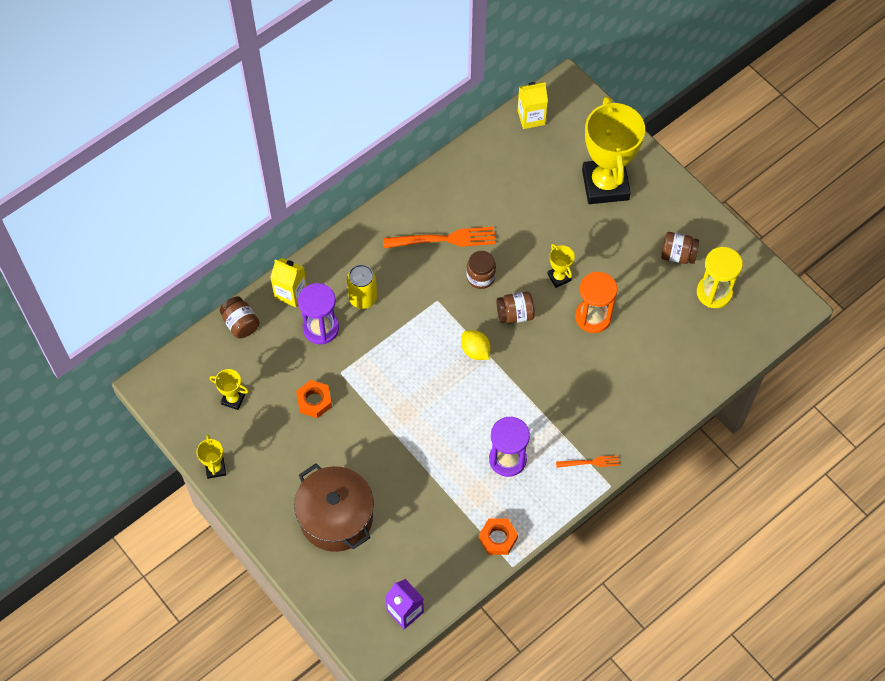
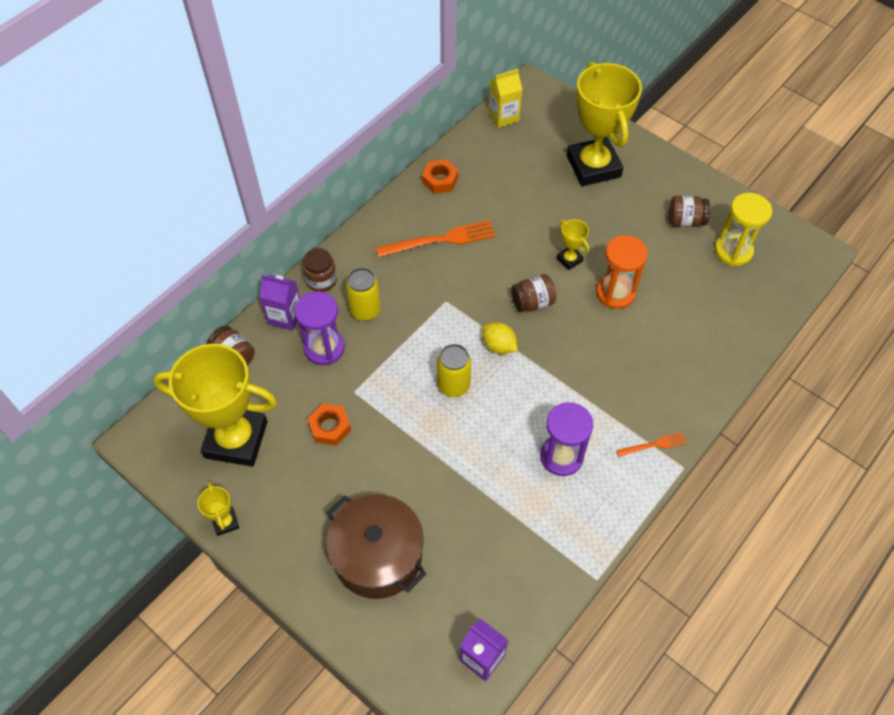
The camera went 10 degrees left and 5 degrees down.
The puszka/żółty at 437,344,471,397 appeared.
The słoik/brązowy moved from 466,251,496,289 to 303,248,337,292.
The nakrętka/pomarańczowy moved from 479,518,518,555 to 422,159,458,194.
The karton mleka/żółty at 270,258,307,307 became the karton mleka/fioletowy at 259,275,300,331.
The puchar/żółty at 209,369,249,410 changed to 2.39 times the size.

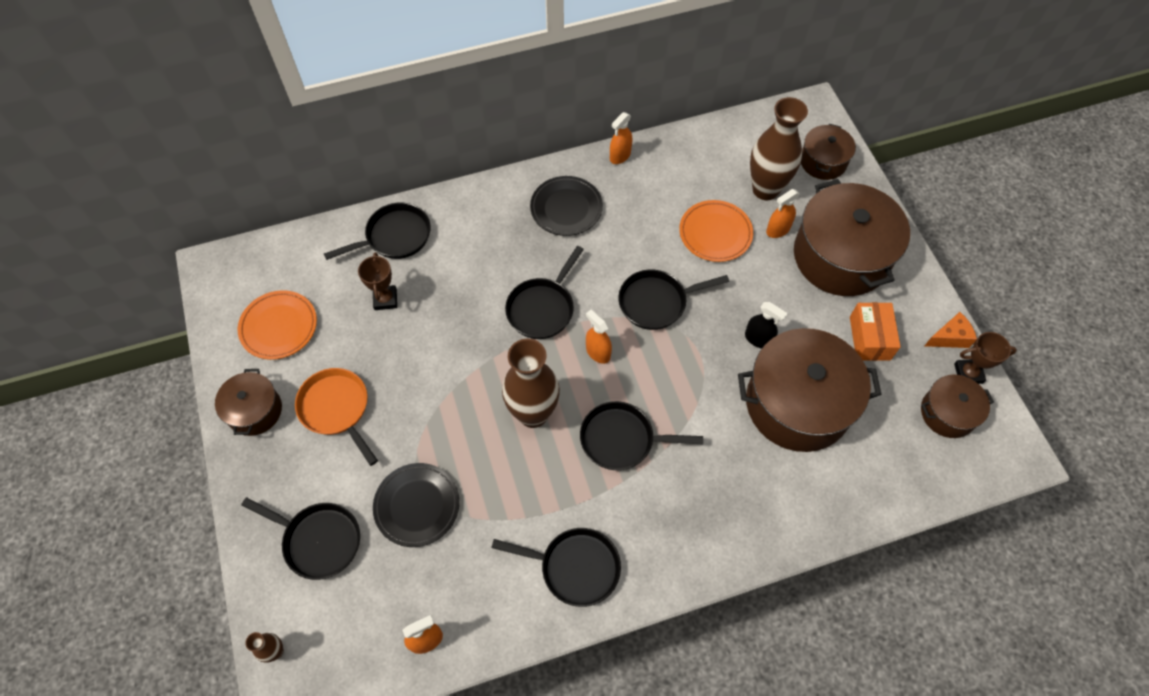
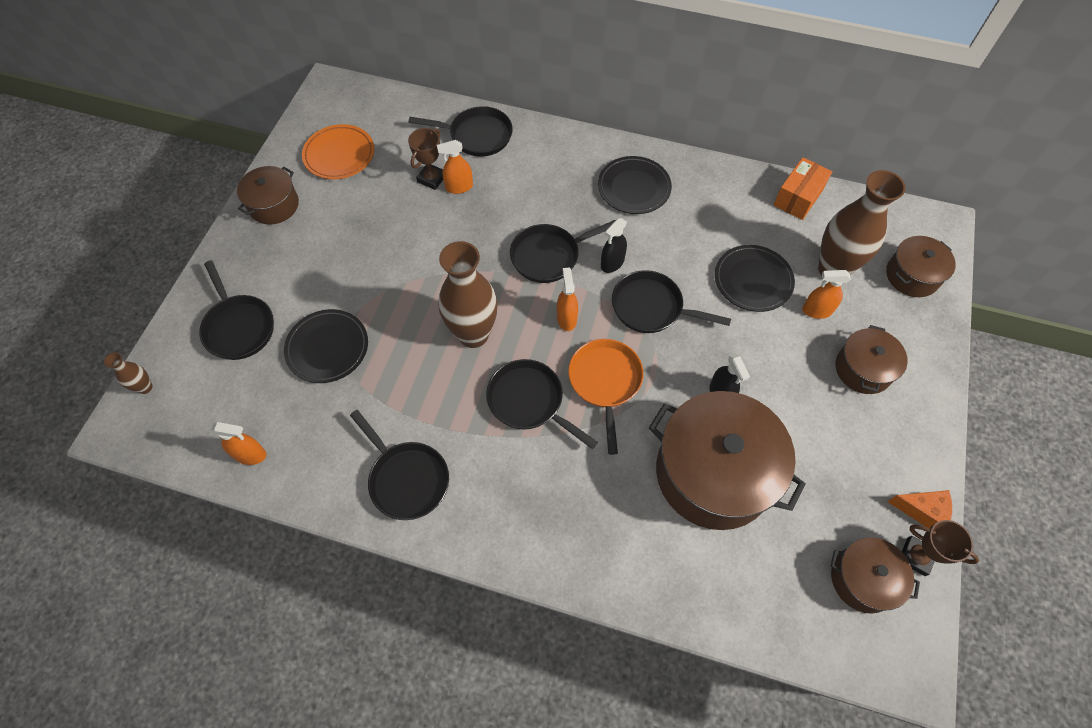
The camera went 35 degrees right and 0 degrees up.
The spryskiwacz/czarny at 601,218,627,273 appeared.
The patelnia/pomarańczowy moved from 295,368,378,466 to 568,339,644,455.
The spryskiwacz/pomarańczowy moved from 610,112,632,164 to 437,140,473,194.
The pudełko/pomarańczowy moved from 850,302,901,361 to 773,157,832,220.
The talerz/pomarańczowy at 679,200,753,262 became the talerz/czarny at 715,245,795,312.
The garnek/brązowy at 794,179,910,296 changed to 0.52 times the size.

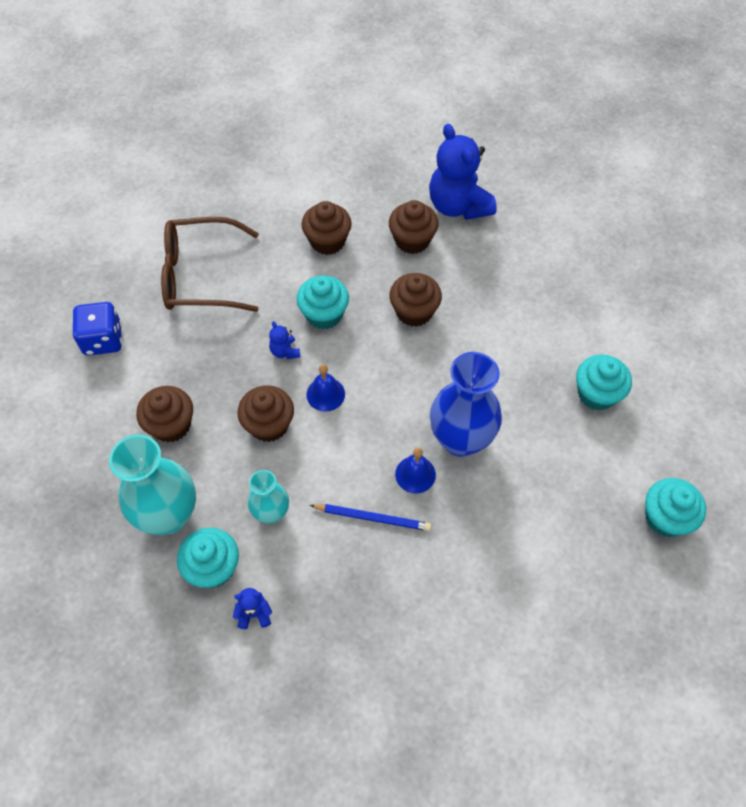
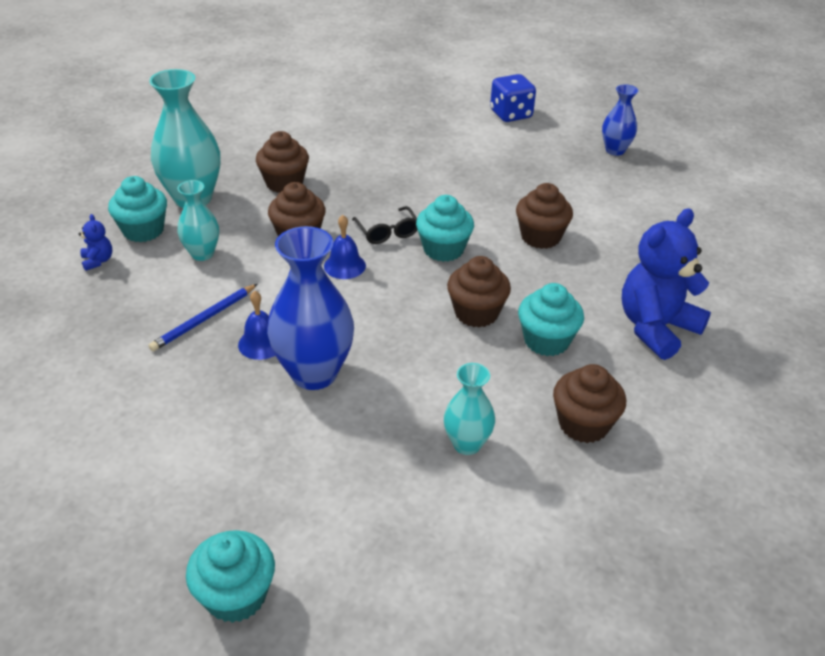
The camera went 75 degrees right and 20 degrees down.
The okulary/brązowy at 161,217,259,312 disappeared.
The wazon/turkusowy at 444,363,495,455 appeared.
The wazon/niebieski at 602,85,638,156 appeared.
The kostka do gry/niebieski moved from 72,302,122,356 to 490,74,536,122.
The muffinka/brązowy moved from 389,200,439,254 to 553,364,626,443.
The muffinka/turkusowy moved from 576,354,632,410 to 518,283,584,356.
The miś/niebieski at 269,321,301,359 was replaced by the okulary/czarny at 352,206,417,244.
The ołówek/niebieski at 310,504,431,531 turned 45 degrees clockwise.

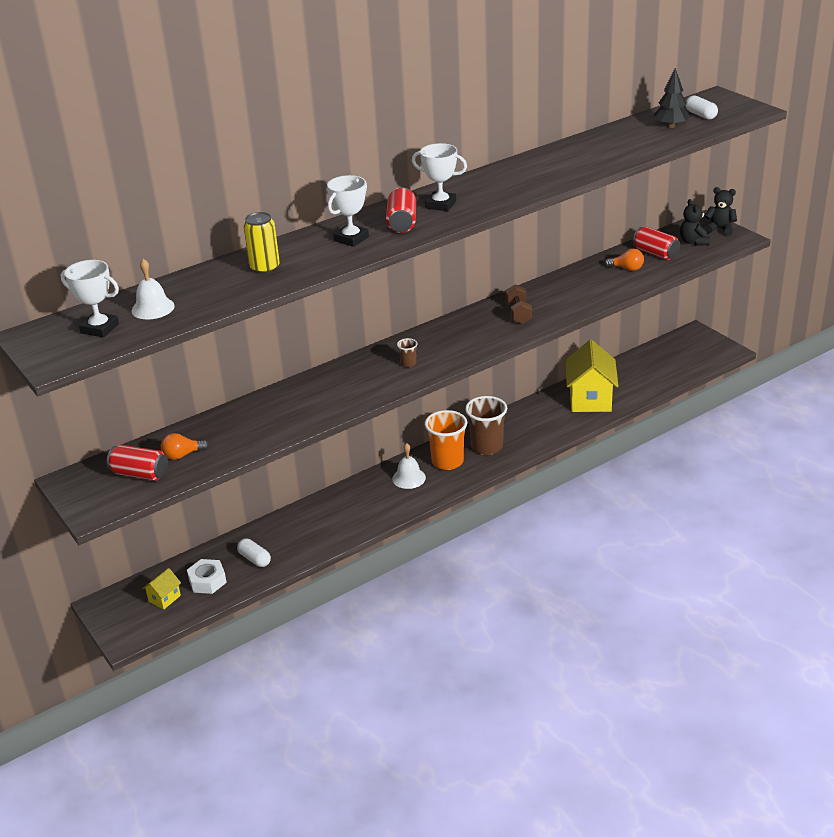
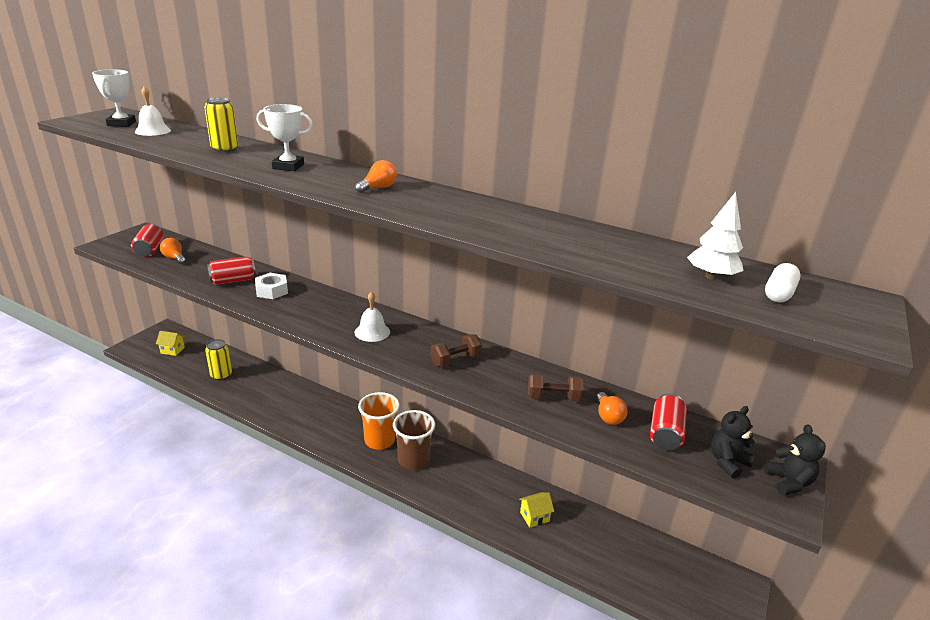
The camera went 60 degrees right and 5 degrees down.
The szklanka/brązowy at 397,338,418,367 disappeared.
The hantel/brązowy at 528,373,583,402 appeared.
The nakrętka/biały moved from 187,559,227,594 to 255,273,288,299.
The puszka/czerwony moved from 386,187,416,233 to 207,257,256,285.
The dzwonek/biały moved from 392,443,426,489 to 355,292,390,342.
The kapsułka/biały at 237,538,271,567 was replaced by the puszka/żółty at 205,339,232,380.
The puchar/biały at 412,143,467,211 was replaced by the żarówka/pomarańczowy at 355,160,397,193.
The drzewko/czarny at 654,68,690,128 became the drzewko/biały at 687,192,744,280.
The domek/żółty at 565,340,618,412 changed to 0.46 times the size.

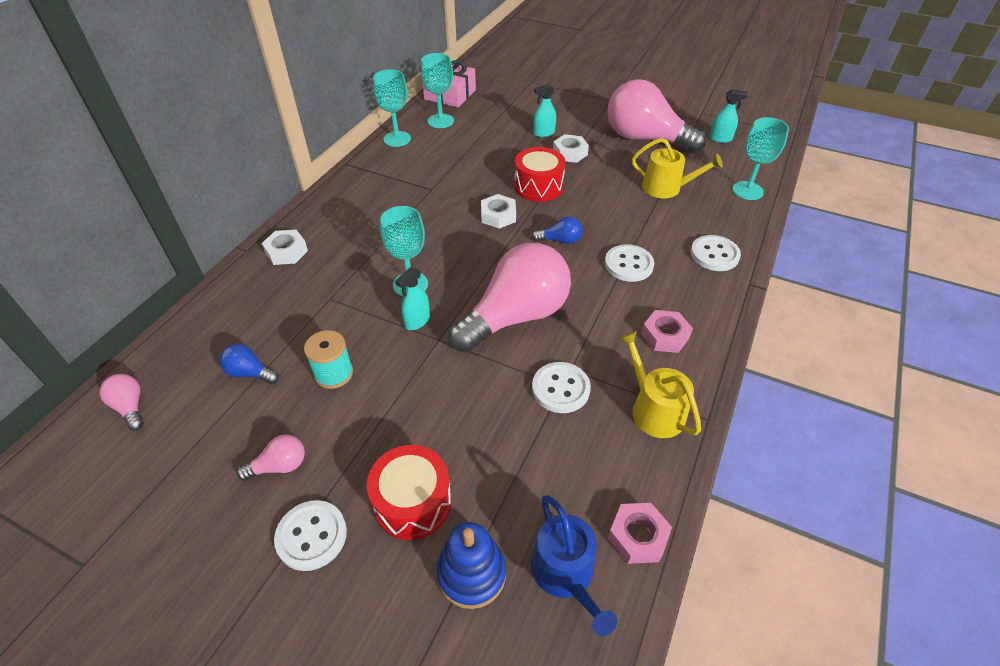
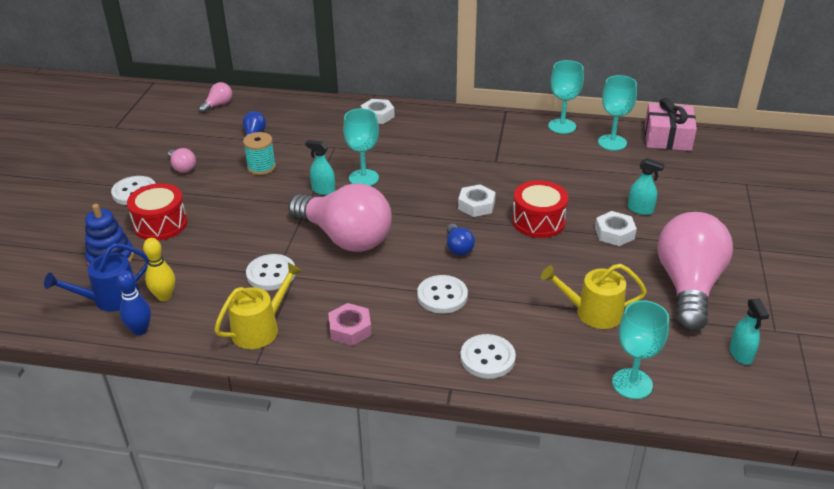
The camera went 75 degrees right and 10 degrees down.
The kręgiel/żółty at 143,238,175,301 appeared.
The nakrętka/różowy at 608,503,672,564 was replaced by the kręgiel/niebieski at 117,270,151,335.
The spryskiwacz/turkusowy at 533,84,556,137 turned 150 degrees clockwise.
The konewka/żółty at 632,138,723,198 turned 90 degrees clockwise.

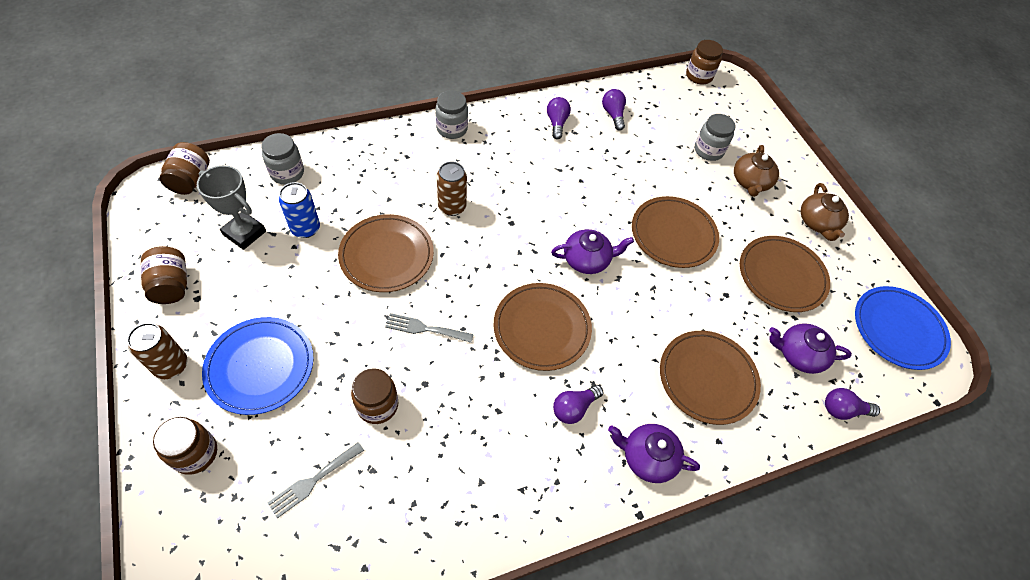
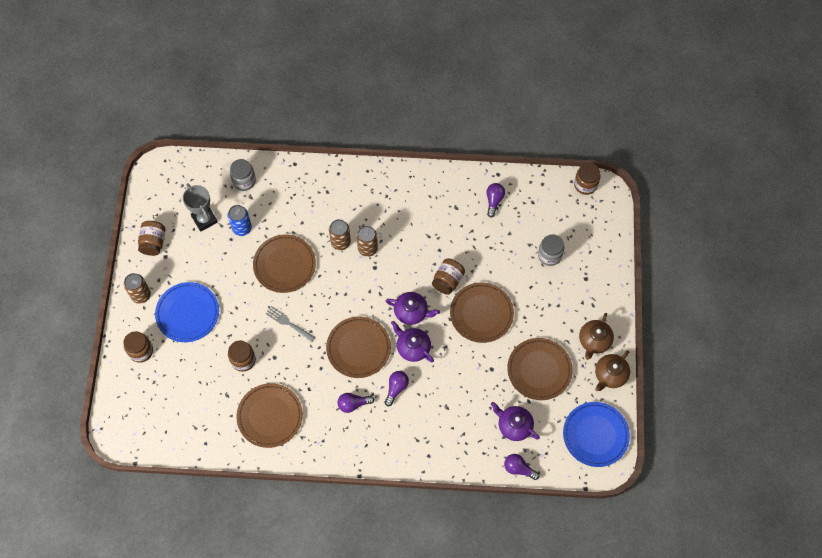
The camera went 30 degrees right and 10 degrees up.
The widelec/szary at 268,442,364,518 disappeared.
The słoik/szary at 436,90,468,139 disappeared.
The puszka/brązowy at 356,226,378,257 appeared.
The słoik/brązowy moved from 159,142,210,195 to 432,258,465,295.
The żarówka/fioletowy moved from 547,97,571,140 to 385,371,409,406.
The imbryk/fioletowy moved from 608,424,700,483 to 391,321,434,362.
The talerz/brązowy moved from 660,331,761,425 to 236,383,303,448.
The imbryk/brązowy moved from 734,145,779,197 to 595,350,630,391.

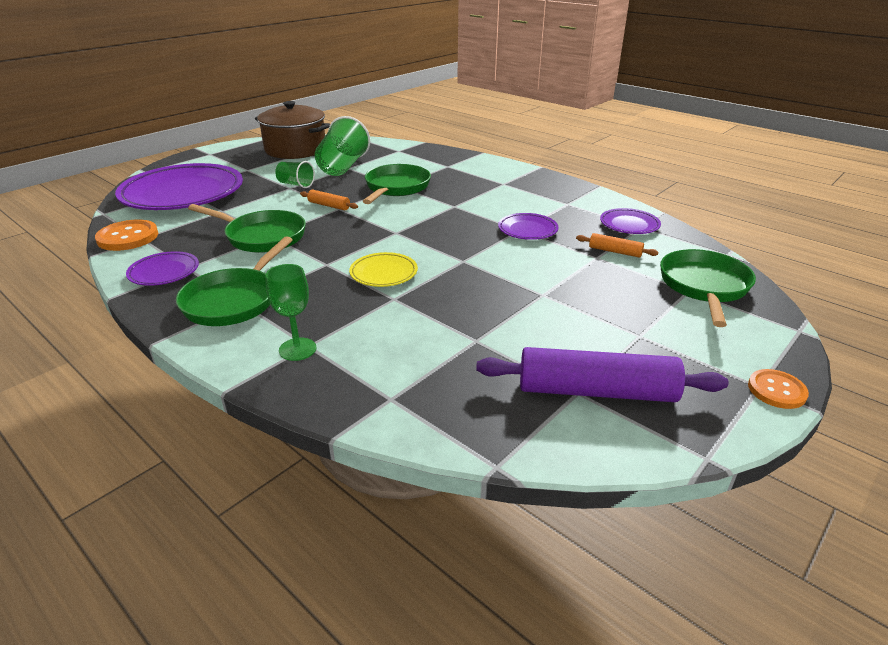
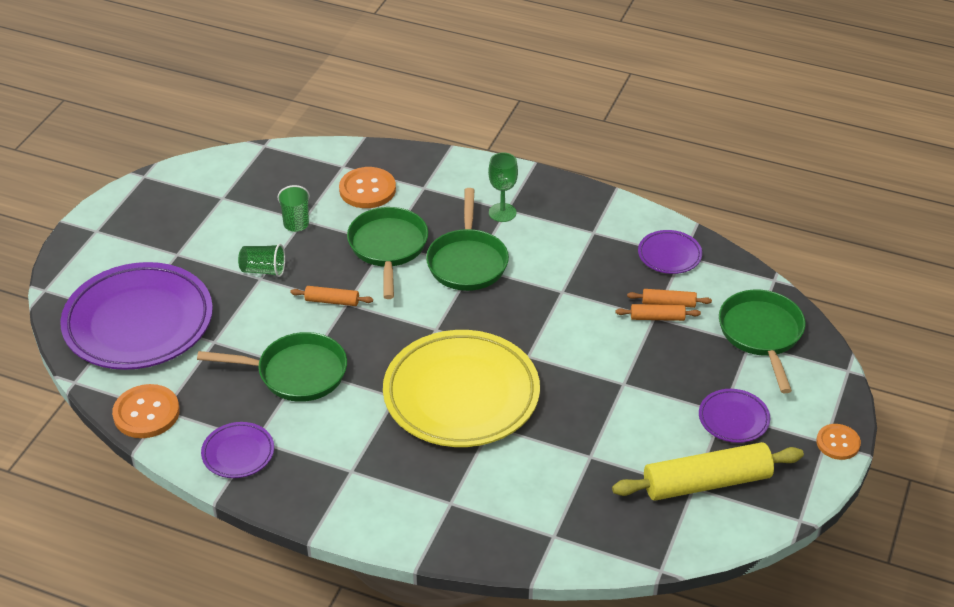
The camera went 20 degrees left and 10 degrees up.
The garnek/brązowy at 255,101,330,159 disappeared.
The guzik/pomarańczowy at 339,167,396,208 appeared.
The wałek do ciasta/pomarańczowy at 615,304,701,321 appeared.
The patelnia/zielony moved from 176,236,293,326 to 426,188,509,291.
The kielich/zielony moved from 266,264,316,361 to 488,152,518,222.
The talerz/fioletowy moved from 498,213,558,240 to 699,389,770,443.
The wałek do ciasta/fioletowy at 476,347,728,402 became the wałek do ciasta/żółty at 612,442,804,501.
The szklanka/zielony at 315,116,370,176 changed to 0.55 times the size.
The talerz/żółty at 349,252,418,287 changed to 2.23 times the size.

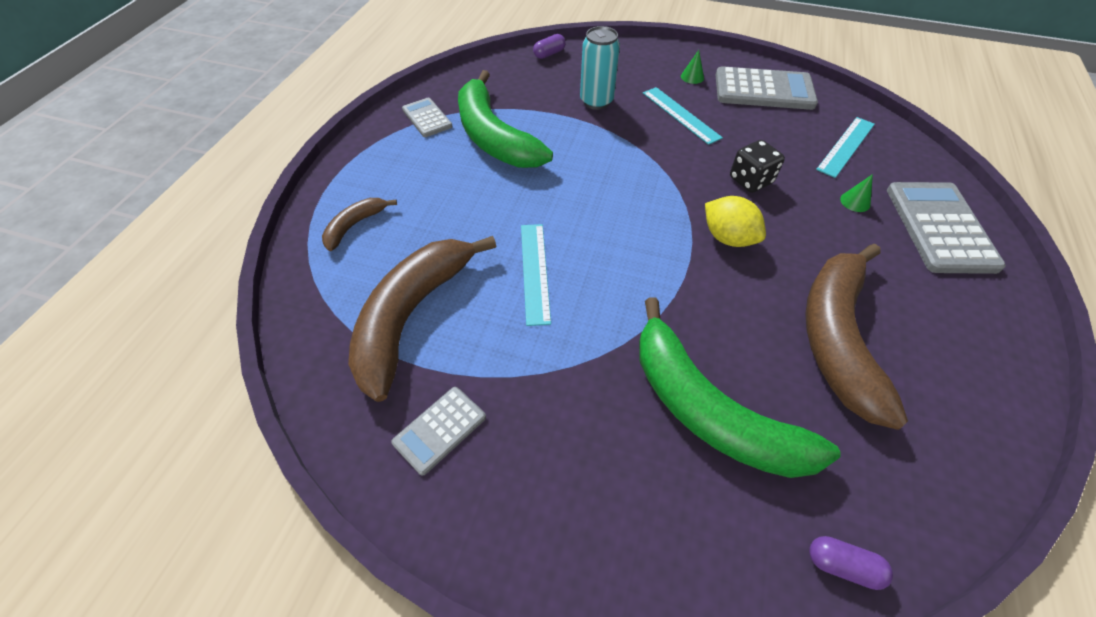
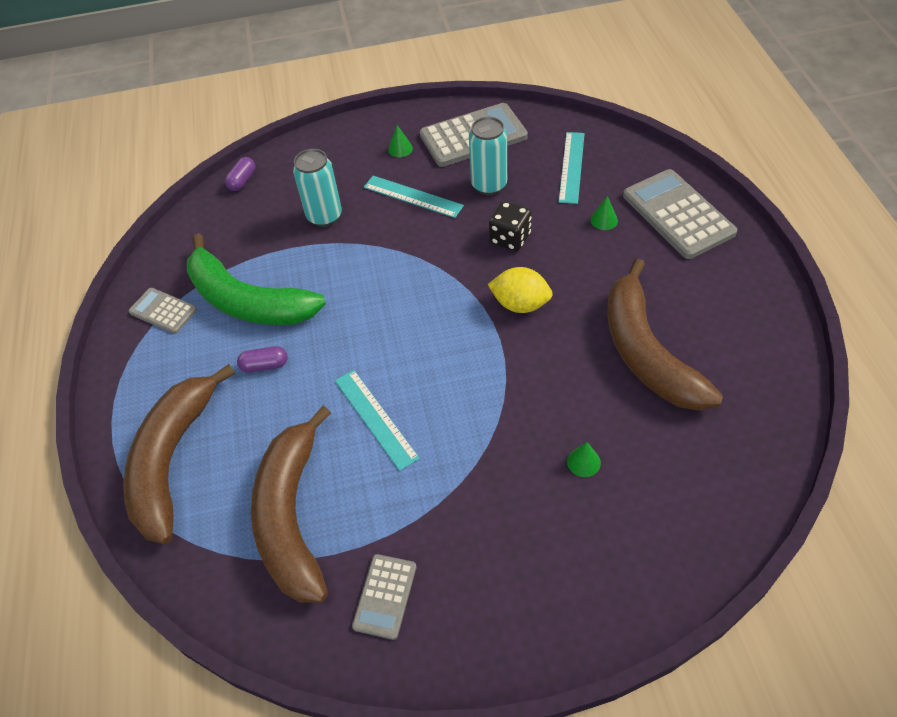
The camera went 25 degrees left and 0 degrees up.
The puszka/turkusowy at 469,117,507,195 appeared.
The kapsułka/fioletowy moved from 809,536,893,590 to 237,346,288,373.
The banan/zielony at 639,297,840,478 was replaced by the stożek/zielony at 567,442,601,477.
The banan/brązowy at 322,198,397,251 changed to 2.14 times the size.

